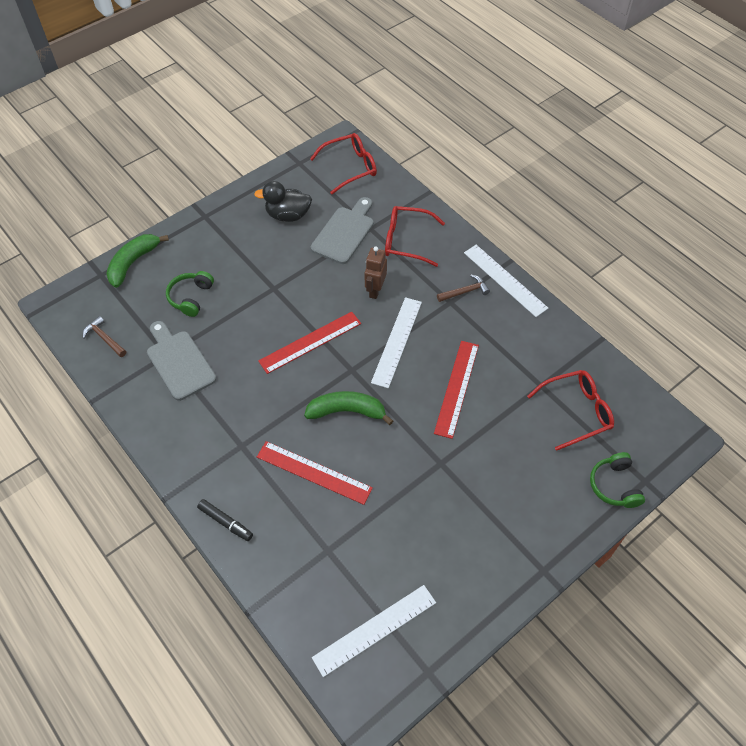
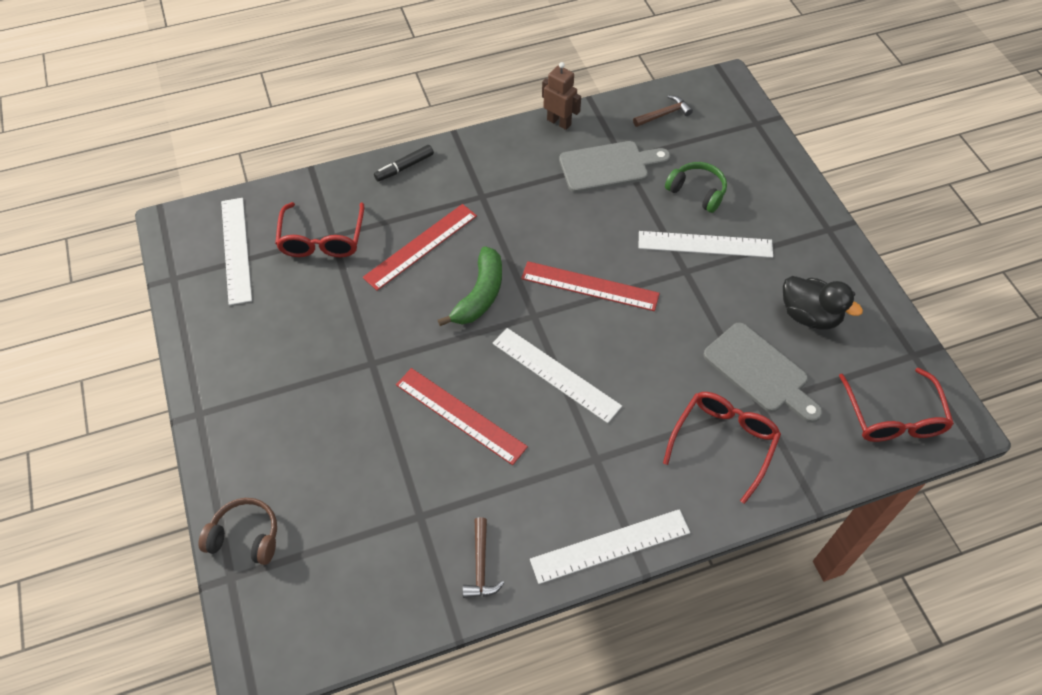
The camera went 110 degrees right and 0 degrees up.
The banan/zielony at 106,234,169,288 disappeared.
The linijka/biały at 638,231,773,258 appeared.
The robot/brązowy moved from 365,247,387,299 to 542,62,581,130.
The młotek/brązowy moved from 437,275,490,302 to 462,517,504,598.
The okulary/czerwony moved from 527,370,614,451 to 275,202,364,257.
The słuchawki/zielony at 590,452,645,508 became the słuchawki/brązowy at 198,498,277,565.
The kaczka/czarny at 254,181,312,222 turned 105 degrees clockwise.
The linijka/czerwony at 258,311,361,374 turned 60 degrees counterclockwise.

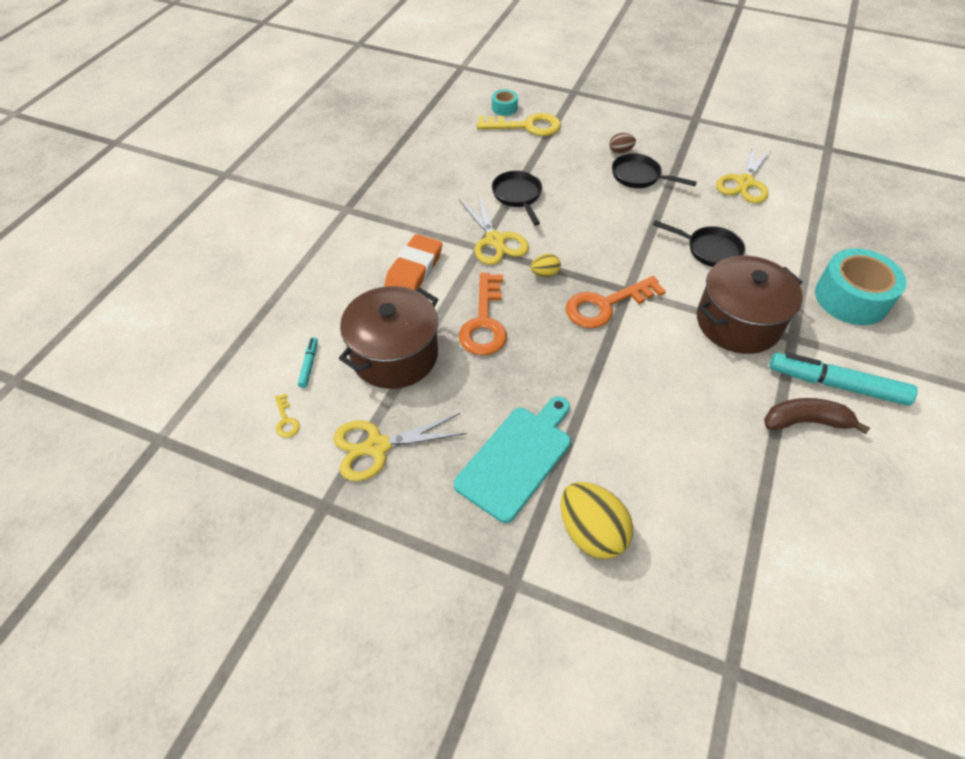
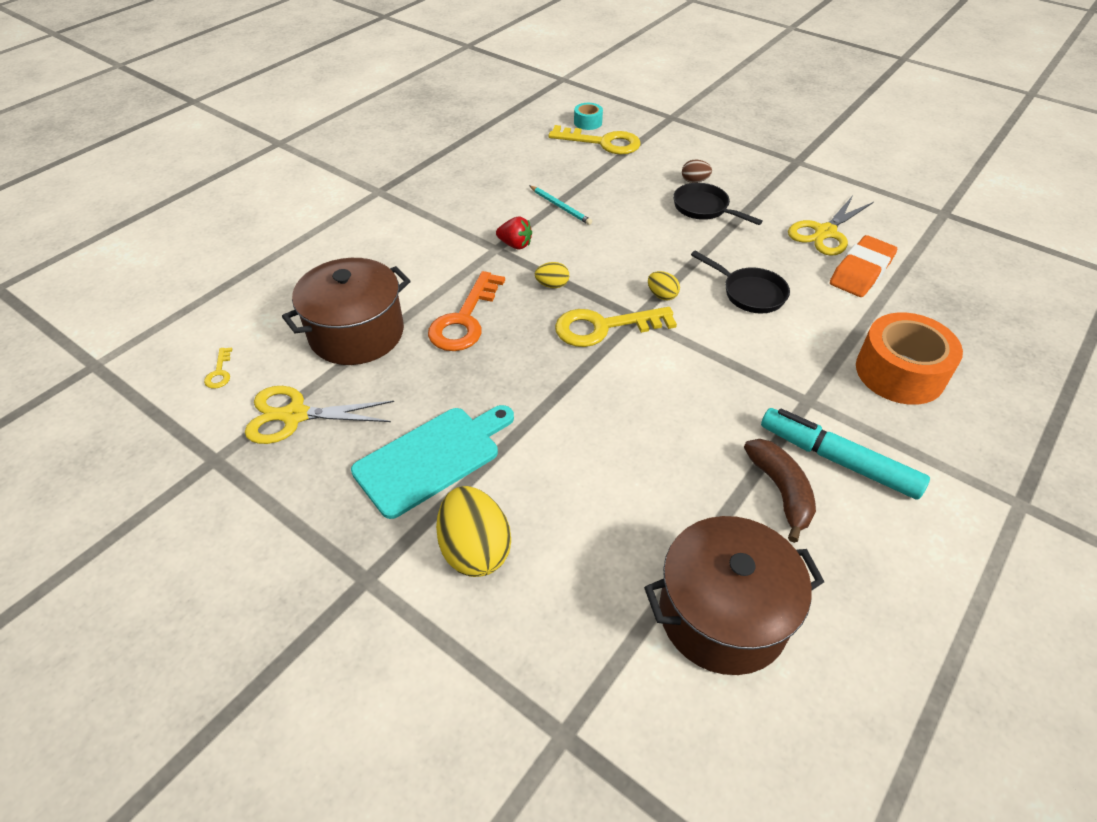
The camera went 15 degrees right and 5 degrees down.
The flamaster/turkusowy at 298,337,318,388 disappeared.
The jajko/żółty at 648,271,680,300 appeared.
The gumka do mazania/pomarańczowy moved from 384,234,442,290 to 830,235,897,297.
The garnek/brązowy moved from 697,256,803,354 to 644,516,824,675.
The nożyczki/żółty at 459,193,529,265 was replaced by the truskawka/czerwony at 496,217,532,249.
The patelnia/czarny at 492,171,542,225 was replaced by the ołówek/turkusowy at 529,185,592,225.
The klucz/pomarańczowy at 566,276,666,328 became the klucz/żółty at 555,307,677,347.
The taśma klejąca/turkusowy at 815,248,907,325 became the taśma klejąca/pomarańczowy at 856,313,963,405.
The banan/brązowy at 764,398,870,434 turned 60 degrees clockwise.

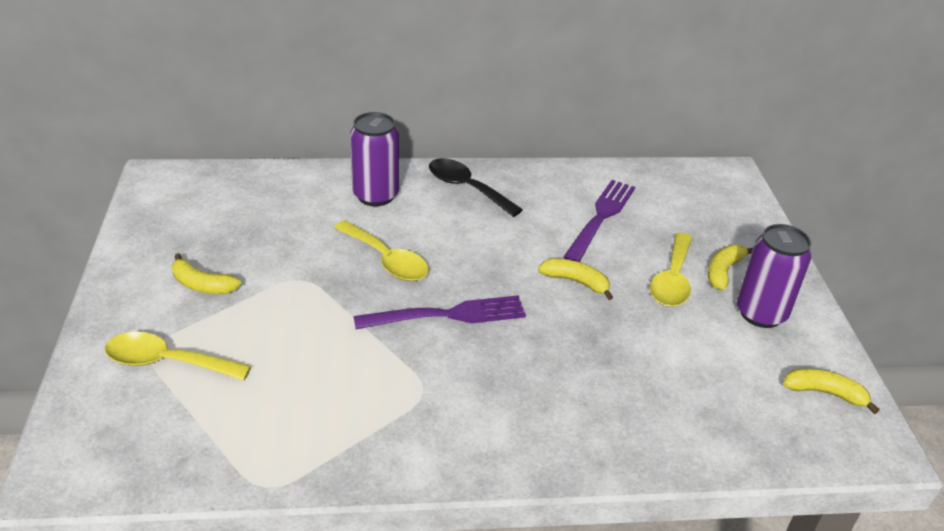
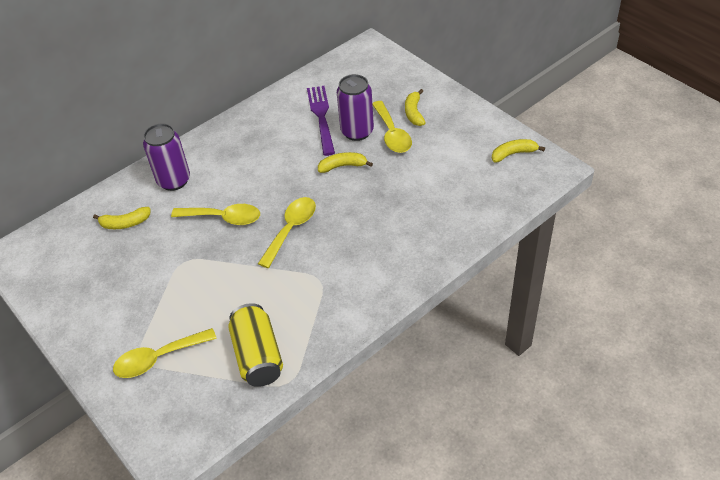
The camera went 30 degrees left and 10 degrees up.
The łyżka/czarny at 429,158,523,217 disappeared.
The puszka/żółty at 228,303,283,387 appeared.
The banan/żółty moved from 172,253,241,294 to 93,207,151,229.
The puszka/fioletowy moved from 737,224,812,328 to 337,74,374,141.
The widelec/fioletowy at 354,295,526,329 was replaced by the łyżka/żółty at 258,197,316,268.

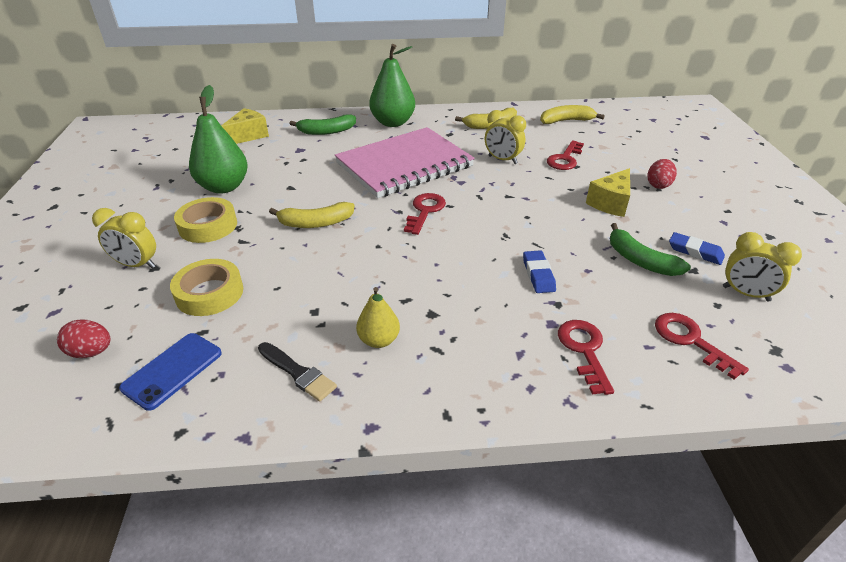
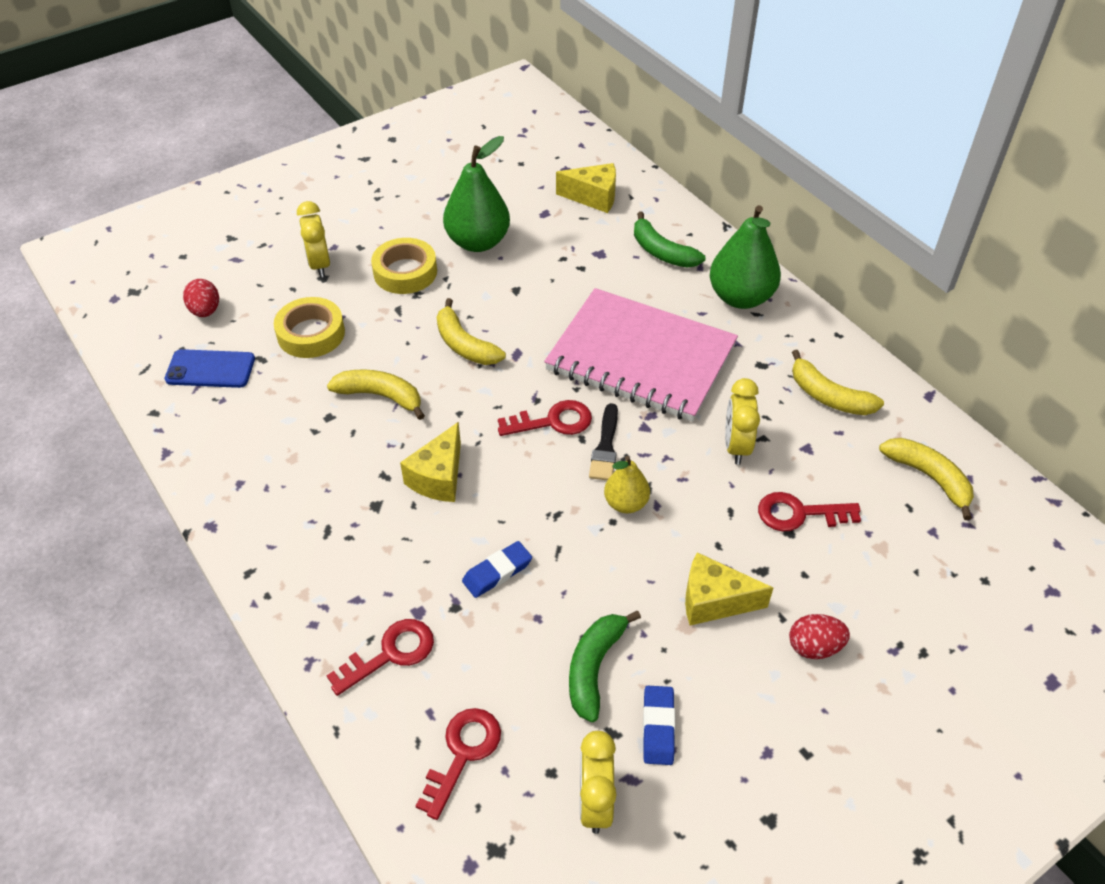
The camera went 60 degrees right and 10 degrees up.
The banan/żółty at 327,369,425,420 appeared.
The ser/żółty at 400,422,461,502 appeared.
The pędzel/czarny moved from 258,342,337,402 to 589,403,618,480.
The gruszka/żółty moved from 356,287,400,348 to 604,456,650,513.

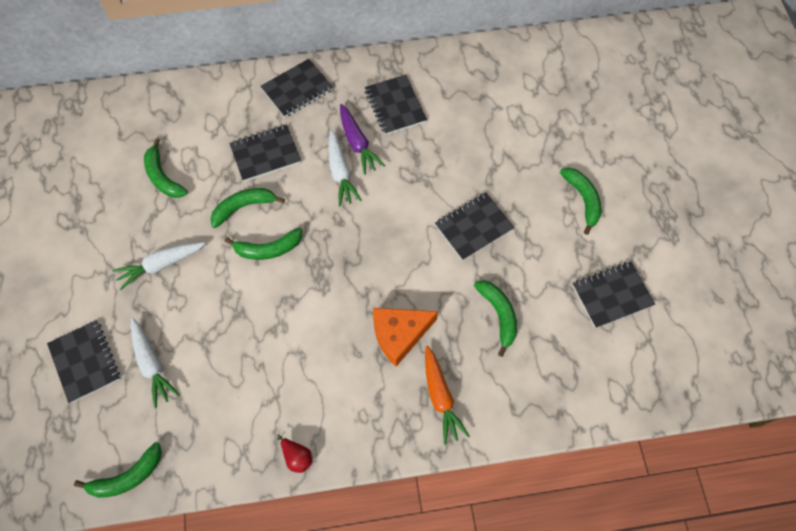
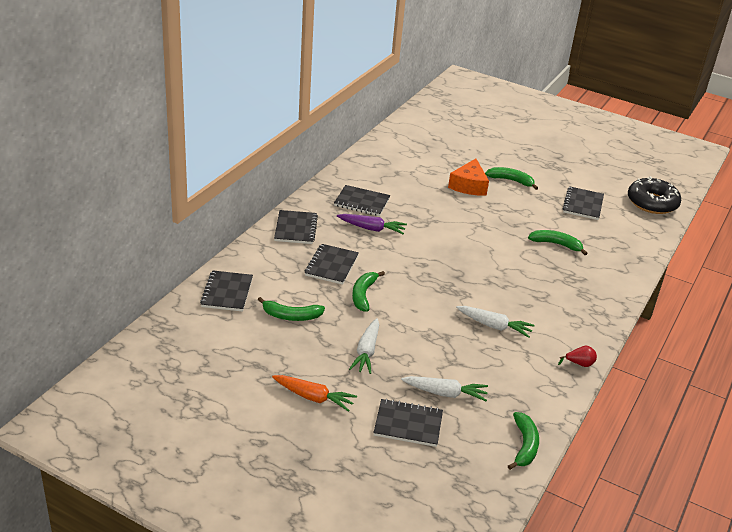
The camera went 55 degrees left and 30 degrees down.
The banan/zielony at 225,227,302,260 disappeared.
The donut/czarny at 628,176,681,214 appeared.
The marchewka/biały moved from 328,130,362,206 to 456,306,535,338.
The ser/pomarańczowy moved from 373,308,438,366 to 448,159,489,195.
The marchewka/pomarańczowy moved from 425,346,470,445 to 272,375,357,412.
The zeszyt/czarny moved from 435,193,515,261 to 200,270,253,312.

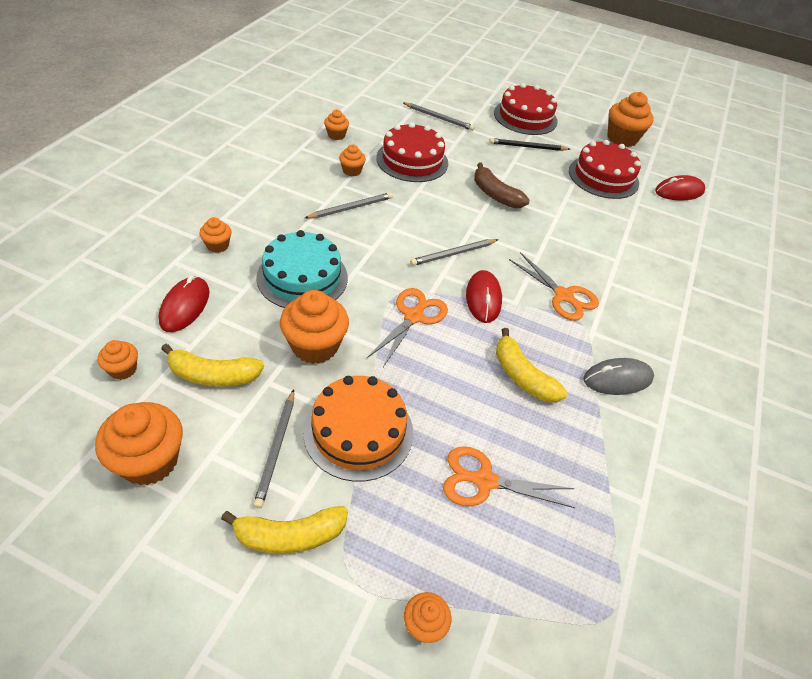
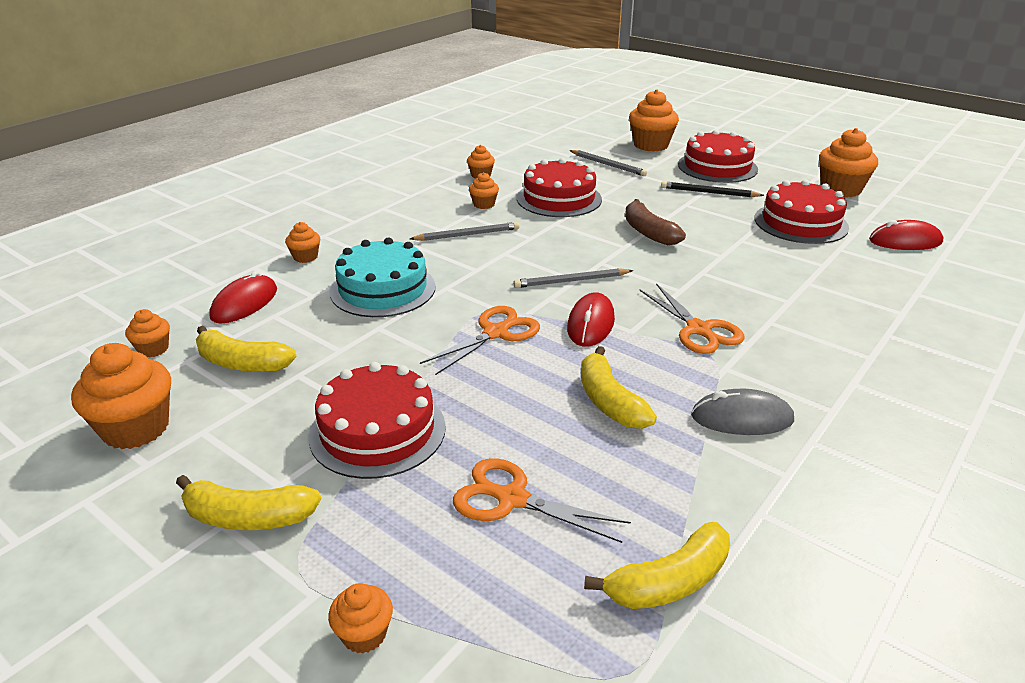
The camera went 20 degrees right and 15 degrees down.
The ołówek/szary at 253,389,294,509 disappeared.
The banan/żółty at 584,522,730,609 appeared.
The muffinka/pomarańczowy moved from 280,290,349,364 to 629,89,679,152.
The tort/pomarańczowy at 303,376,413,482 became the tort/czerwony at 309,362,446,479.

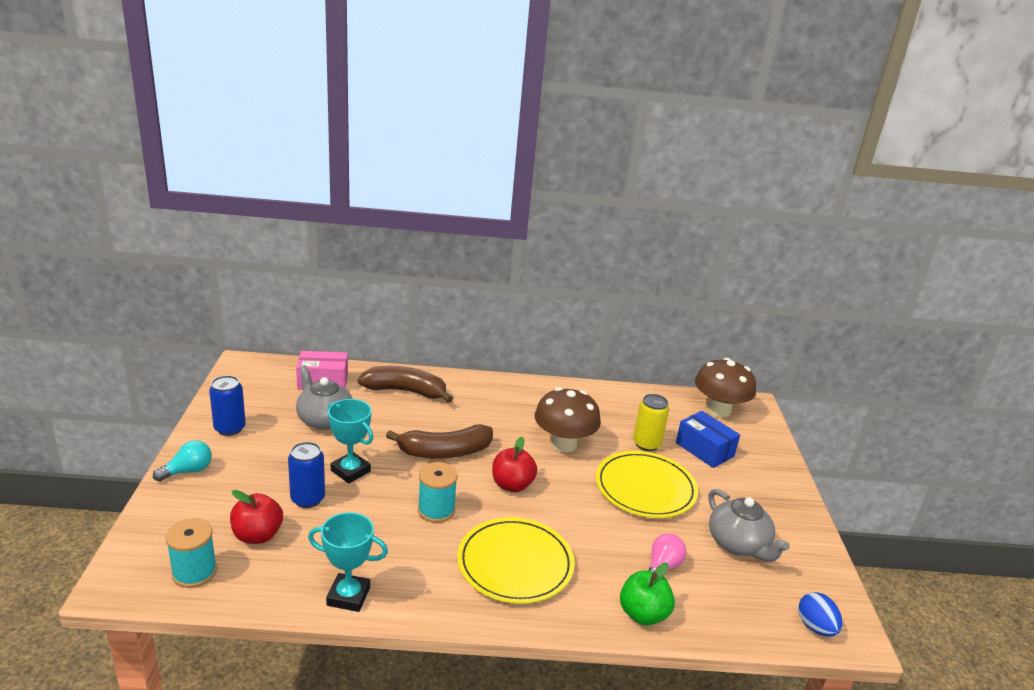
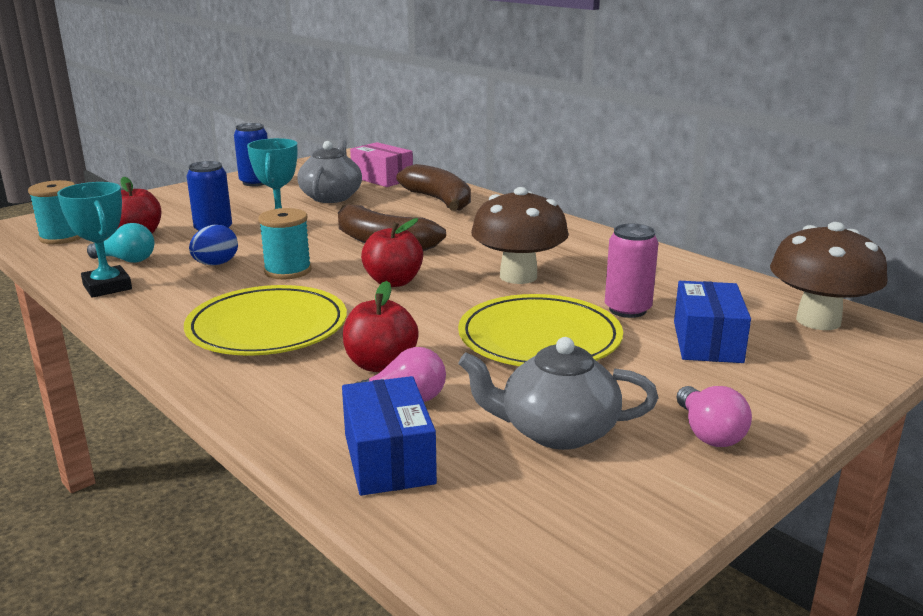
The camera went 50 degrees right and 5 degrees down.
The jabłko/zielony at 620,563,675,625 disappeared.
The pudełko/niebieski at 342,376,437,496 appeared.
The jabłko/czerwony at 343,281,419,372 appeared.
The żarówka/różowy at 677,386,752,447 appeared.
The żarówka/turkusowy moved from 153,440,212,482 to 87,223,155,263.
The jajko/niebieski moved from 798,592,843,637 to 189,225,238,265.
The puszka/żółty at 633,394,669,451 became the puszka/różowy at 605,224,658,318.
The imbryk/szary at 708,489,790,562 turned 75 degrees clockwise.

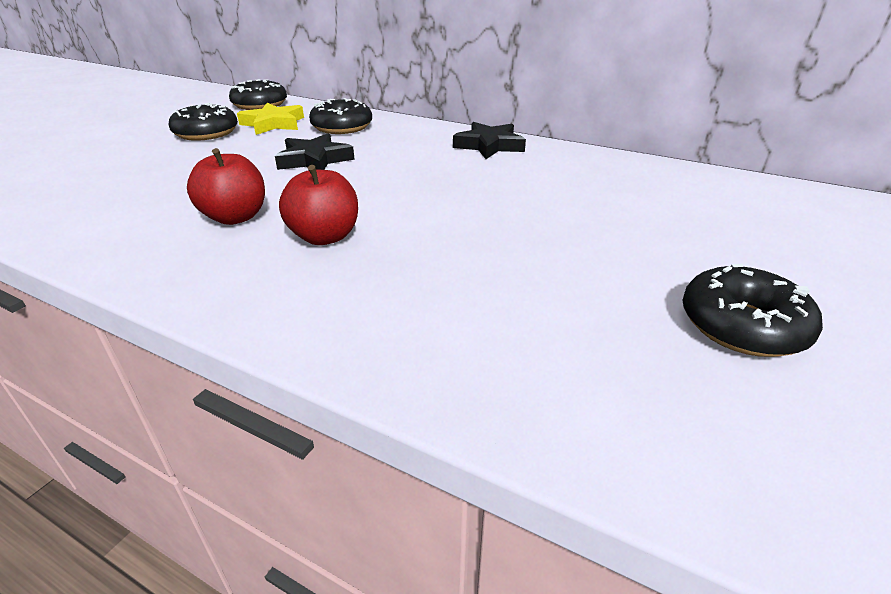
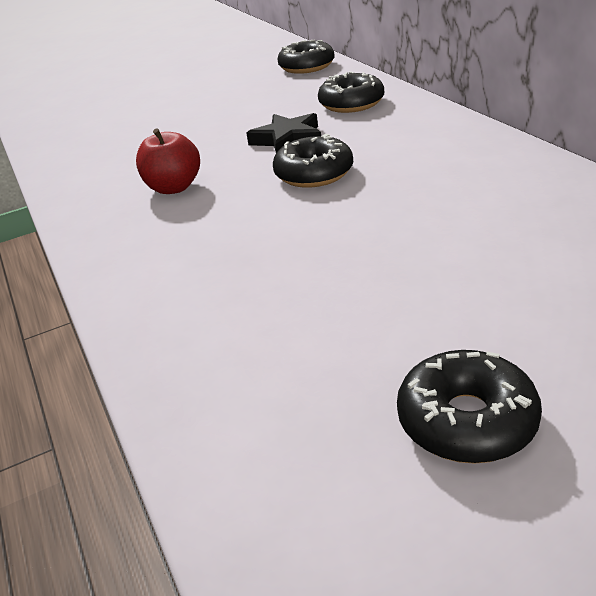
The camera went 40 degrees right and 0 degrees up.
The gwiazda/żółty at 237,103,304,135 disappeared.
The jabłko/czerwony at 279,165,358,245 disappeared.
The gwiazda/czarny at 453,122,526,159 disappeared.
The donut/czarny moved from 169,103,238,141 to 273,134,353,188.

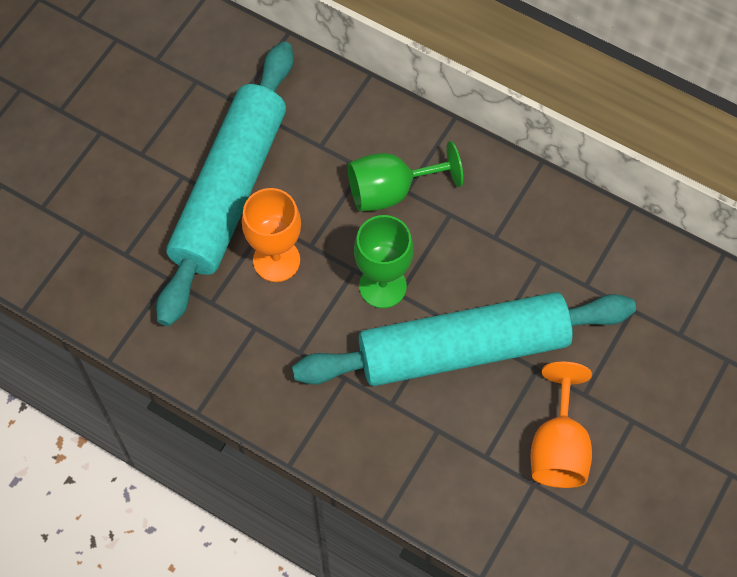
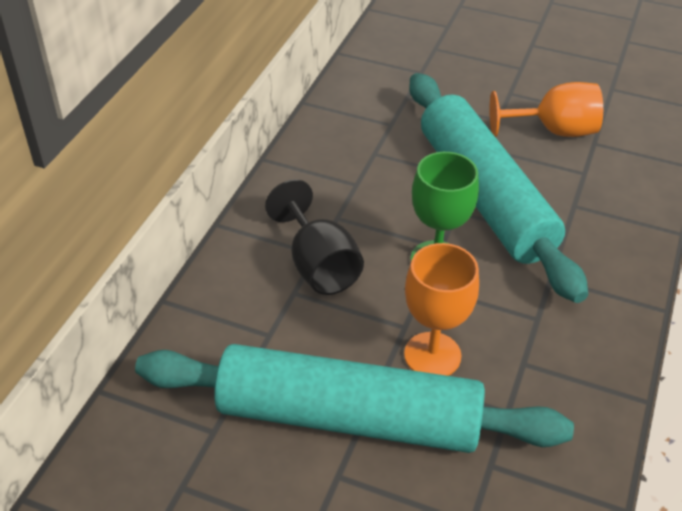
The camera went 100 degrees left and 20 degrees down.
The kielich/zielony at 348,141,463,212 became the kielich/czarny at 265,179,364,295.

